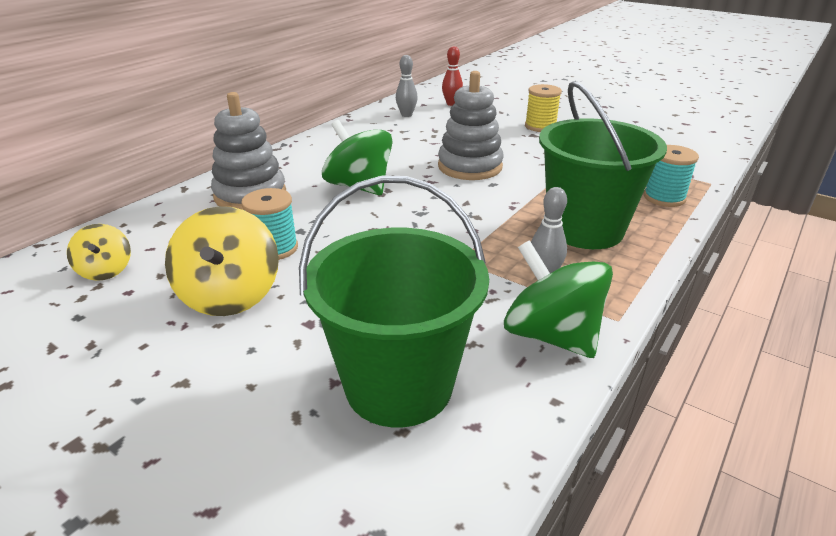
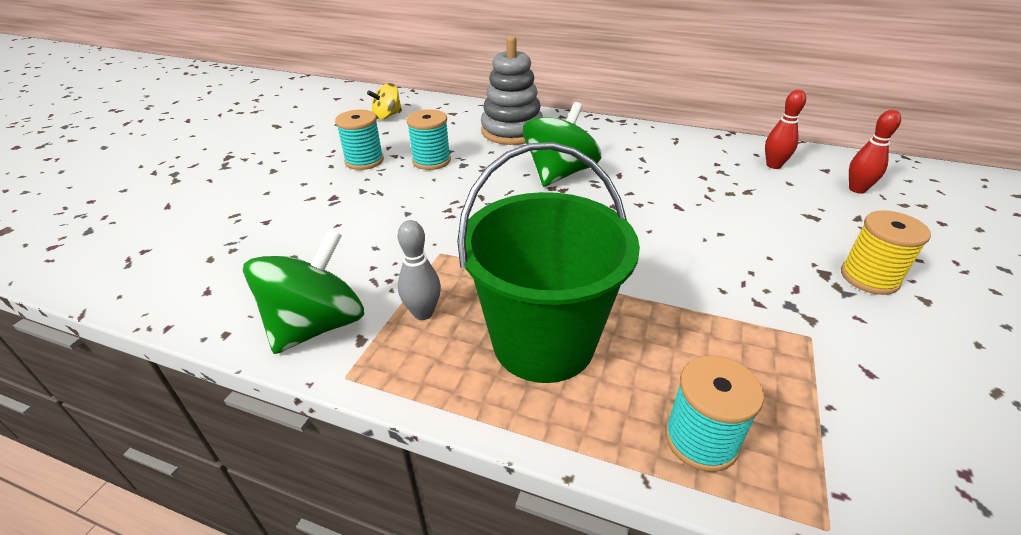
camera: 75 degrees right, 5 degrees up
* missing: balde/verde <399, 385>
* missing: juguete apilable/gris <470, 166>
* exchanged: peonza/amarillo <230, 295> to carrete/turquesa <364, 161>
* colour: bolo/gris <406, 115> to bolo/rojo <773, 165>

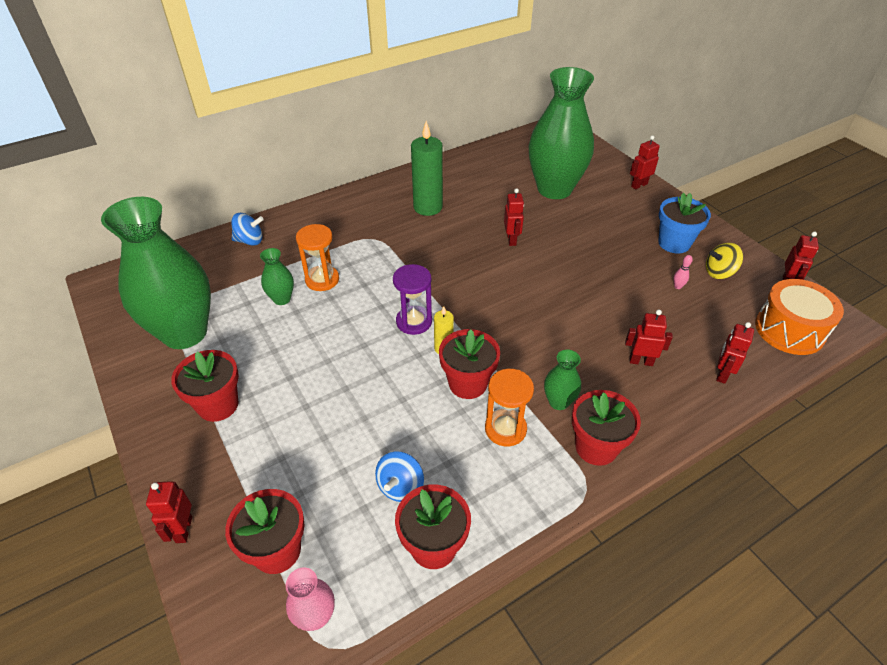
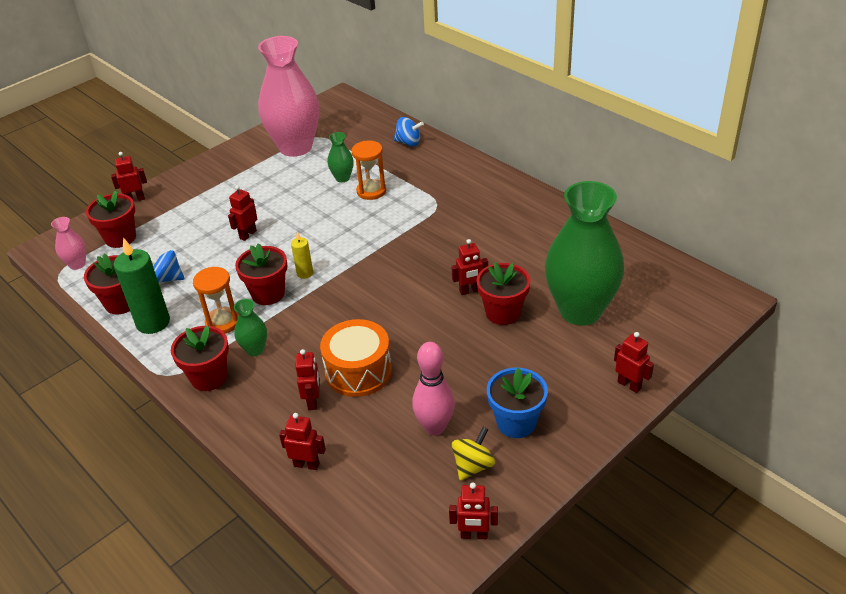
camera: 80 degrees right, 5 degrees down
* missing: reloj de arena/morado <414, 322>
* appeared: robot/rojo <248, 234>
* relocated: maceta/rojo <218, 405> to <503, 313>
* relocated: vela/verde <428, 207> to <153, 322>
* relocated: tambor/naranja <789, 330> to <358, 371>
* colour: florero/verde <185, 333> to florero/rosa <295, 147>
* spun: peonza/azul <250, 241> = <408, 143> 60 degrees counterclockwise
* spun: peonza/amarillo <719, 272> = <473, 466> 60 degrees clockwise
* size: bolo/rosa <677, 286> = <435, 427> x2.48

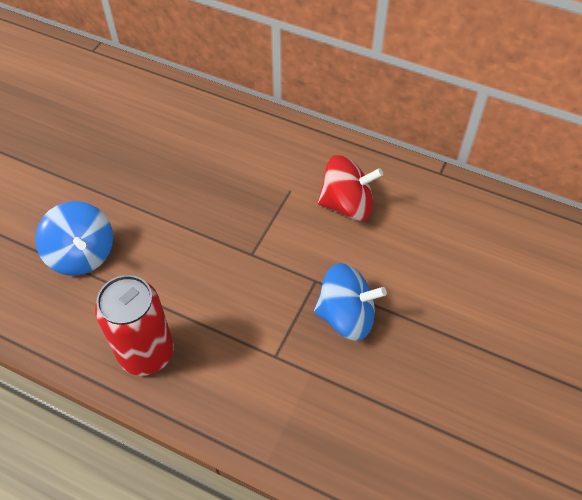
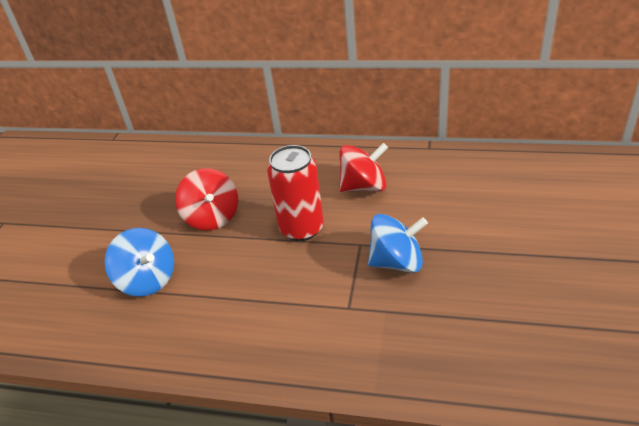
camera: 10 degrees left, 15 degrees down
* appeared: peonza/rojo <212, 217>
* relocated: lata/rojo <146, 353> to <301, 228>

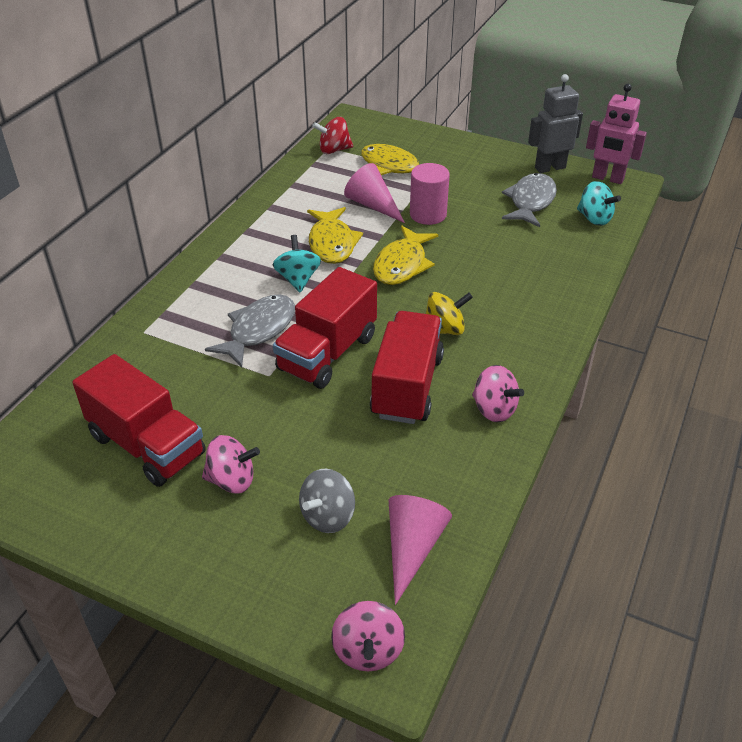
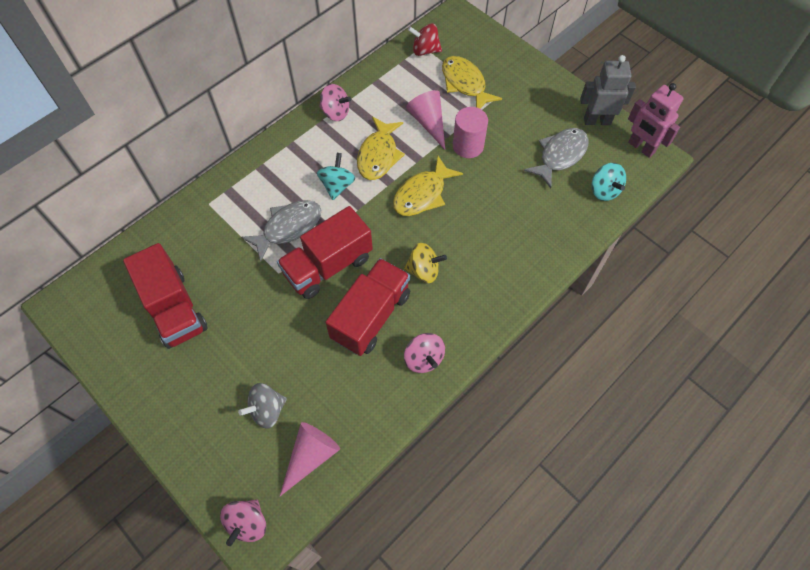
camera: 20 degrees right, 20 degrees up
* relocated: peonza/rosa <232, 480> to <335, 112>

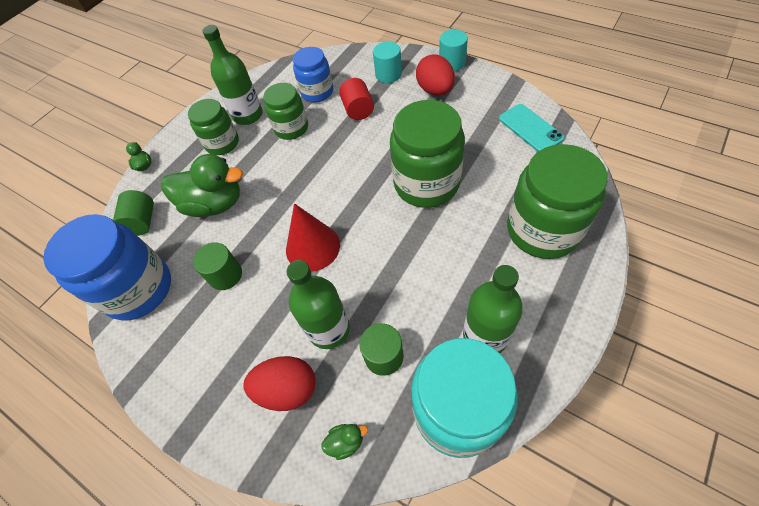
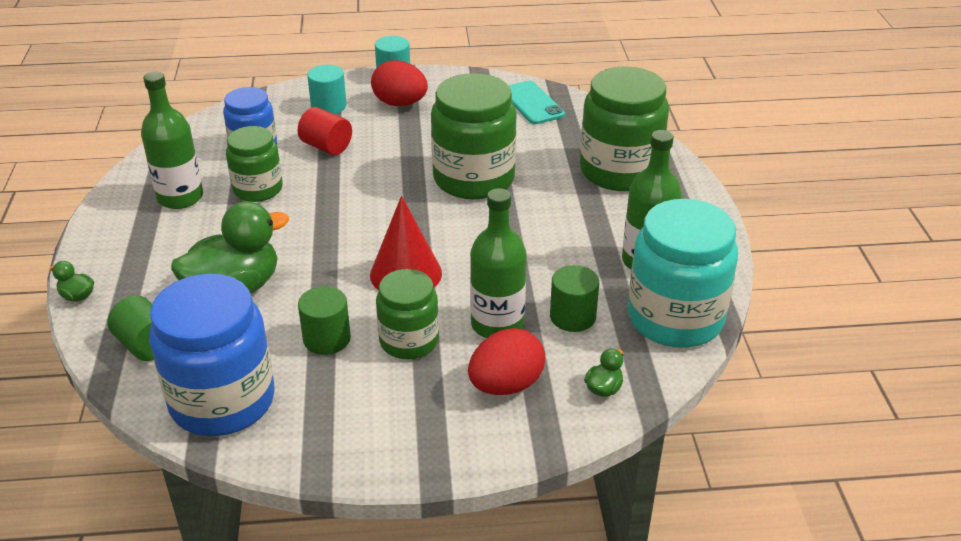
camera: 45 degrees left, 20 degrees down
* relocated: tarro/verde <222, 143> to <409, 341>
* spun: móvil/turquesa <530, 128> = <532, 103> 45 degrees clockwise

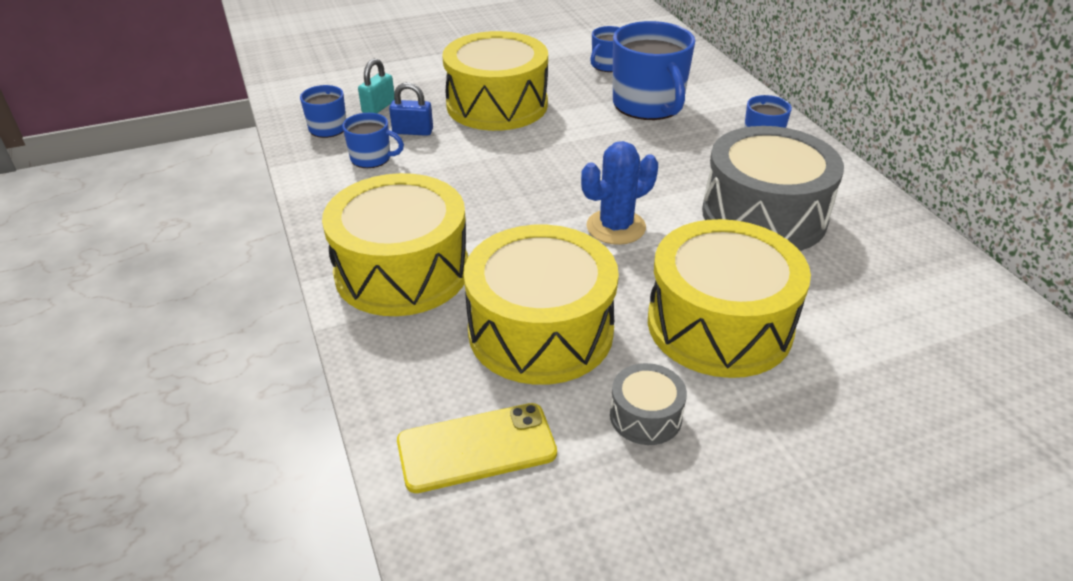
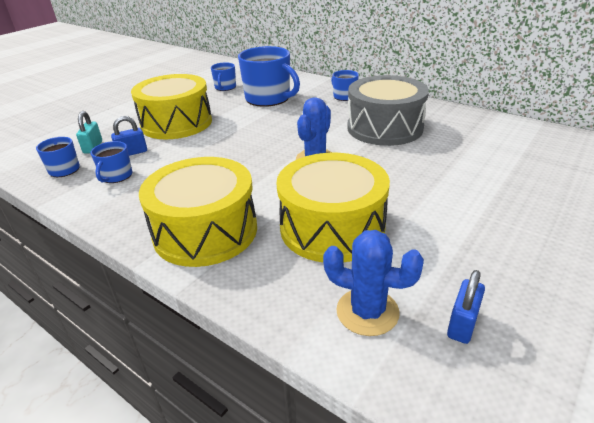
camera: 30 degrees left, 5 degrees down
* missing: tambor/gris <645, 416>
* missing: tambor/amarillo <719, 325>
* appeared: candado/azul <462, 324>
* exchanged: móvil/amarillo <476, 448> to cactus/azul <367, 312>
* spun: taza/azul <372, 158> = <116, 176> 120 degrees clockwise

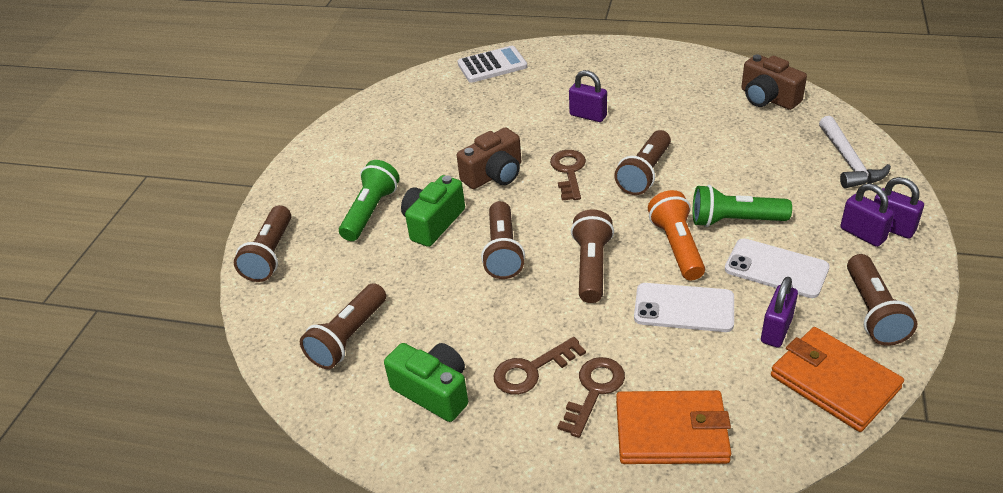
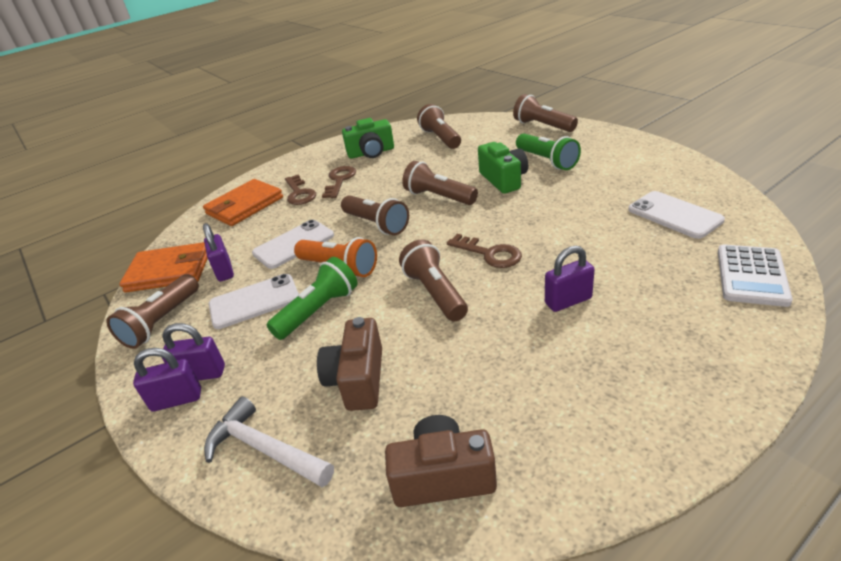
camera: 130 degrees right, 5 degrees down
* appeared: móvil/blanco <674, 215>
* relocated: cámara/marrón <494, 175> to <357, 379>
* spun: lámpara de mano/marrón <873, 312> = <162, 322> 105 degrees counterclockwise

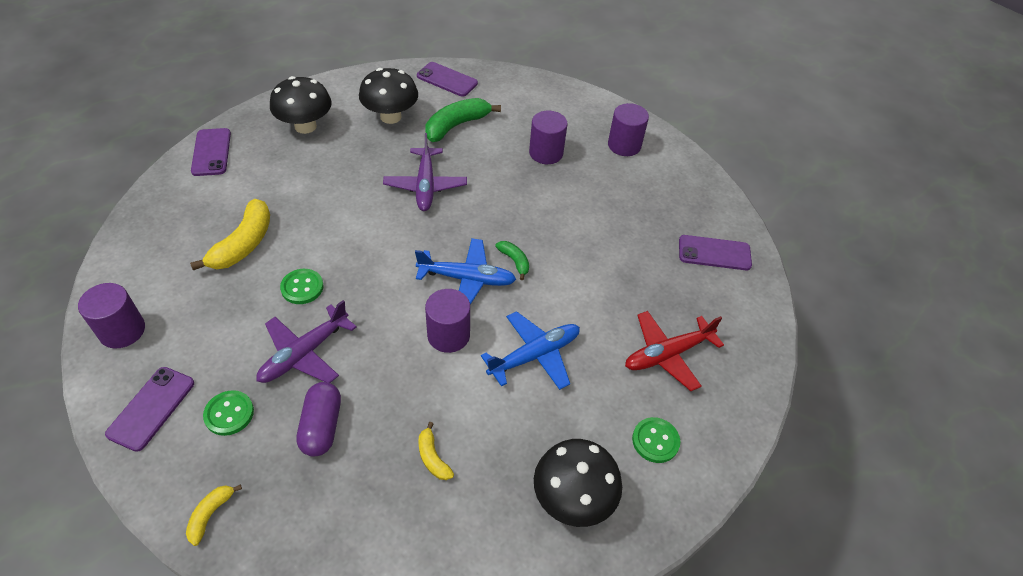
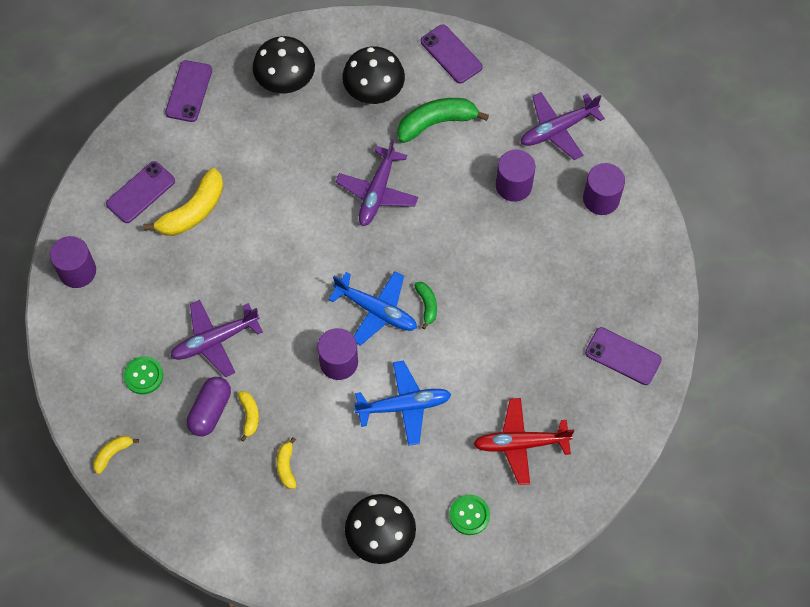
camera: 25 degrees right, 15 degrees up
* missing: botón/verde <302, 287>
* appeared: plátano/amarillo <249, 416>
* appeared: avión/morado <558, 129>
* relocated: móvil/morado <151, 408> to <141, 192>

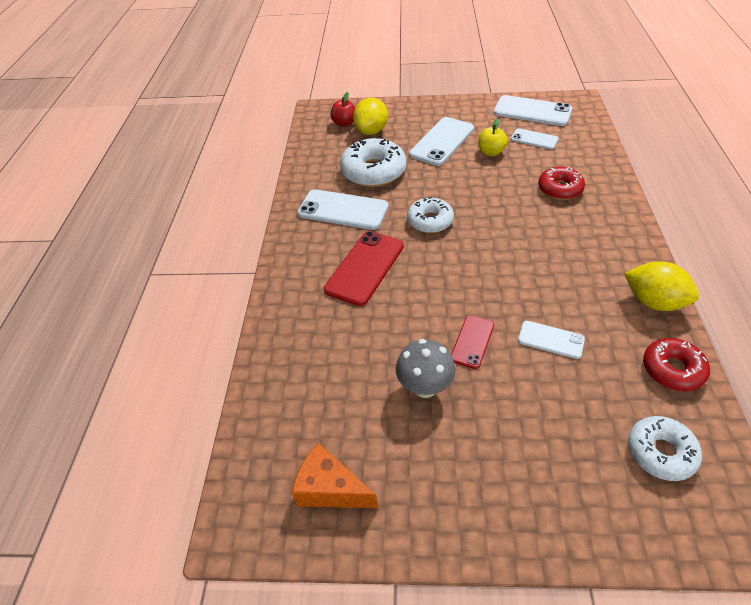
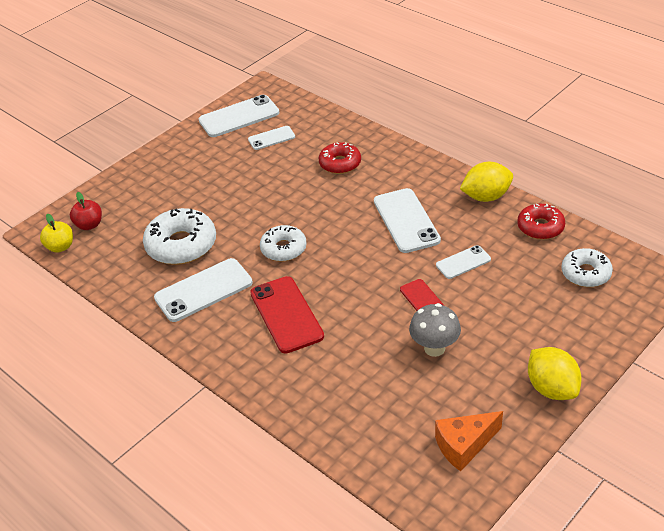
camera: 50 degrees left, 5 degrees down
* relocated: limón/amarillo <371, 131> to <551, 388>
* relocated: móvil/blanco <442, 141> to <406, 221>
* relocated: manzana/amarillo <491, 152> to <60, 247>

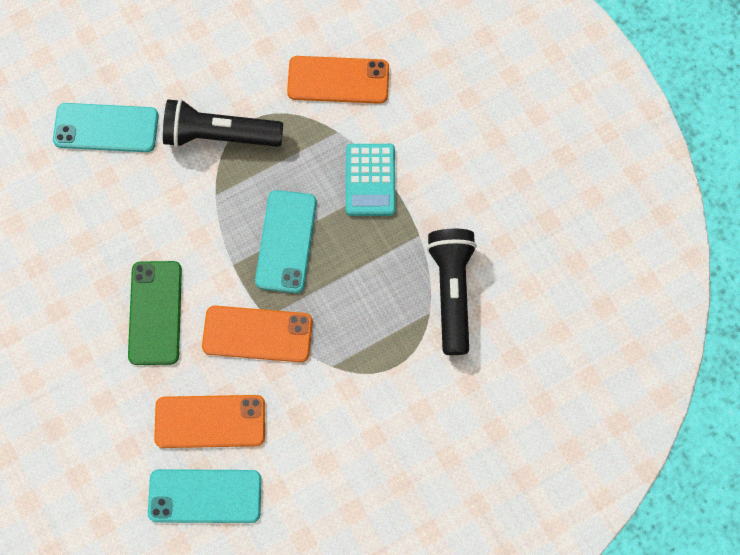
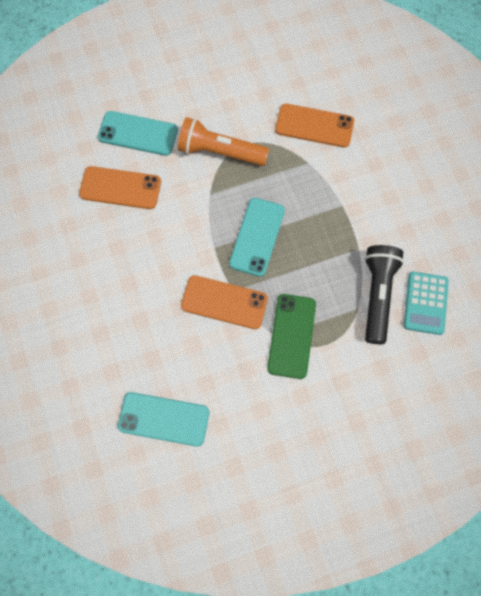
camera: 10 degrees right, 0 degrees up
* relocated: móvil/verde <155, 313> to <291, 336>
* relocated: móvil/naranja <210, 421> to <120, 188>
* relocated: calculadora/turquesa <370, 180> to <425, 303>
* colour: lámpara de mano/negro <219, 136> to lámpara de mano/naranja <220, 152>

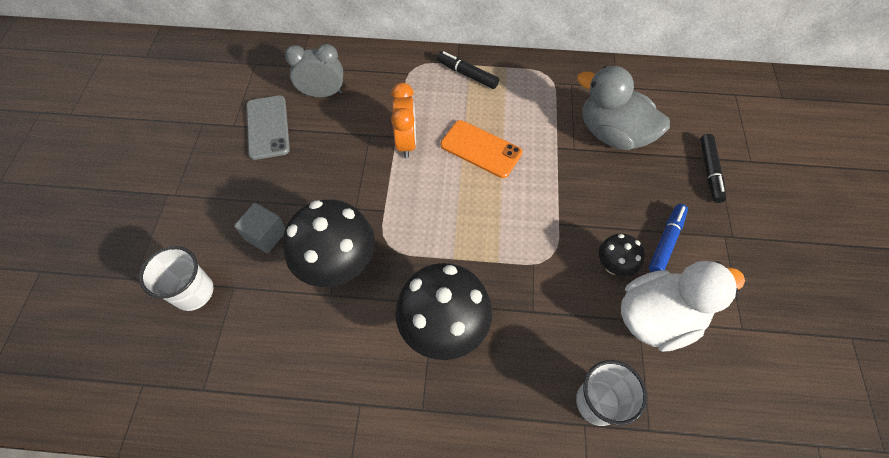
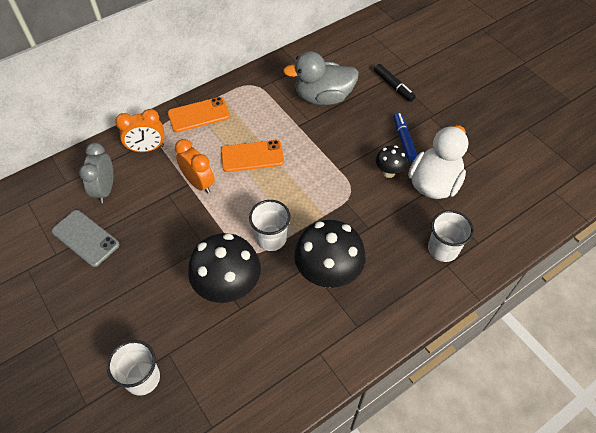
camera: 40 degrees left, 5 degrees down
* missing: cubo/gris <266, 235>
* appeared: despertador/naranja <147, 148>
* appeared: vaso/blanco <271, 238>
* exchanged: rotulador/negro <467, 74> to móvil/naranja <198, 115>
* spun: despertador/gris <322, 93> = <105, 189> 45 degrees counterclockwise

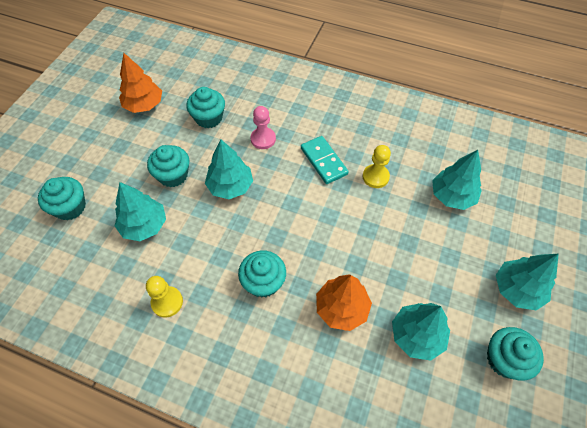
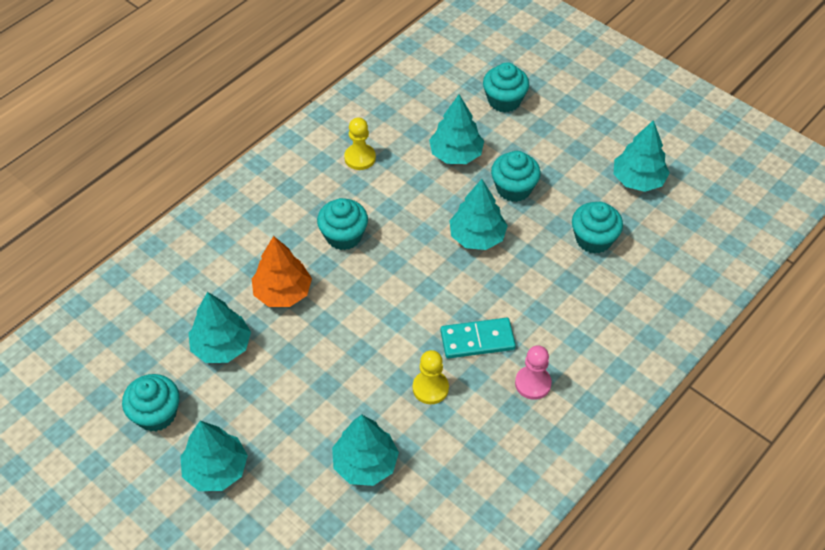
camera: 110 degrees right, 5 degrees down
* relocated: peón/rosa <263, 139> to <533, 383>
* colour: árbol/naranja <144, 105> to árbol/turquesa <638, 180>

